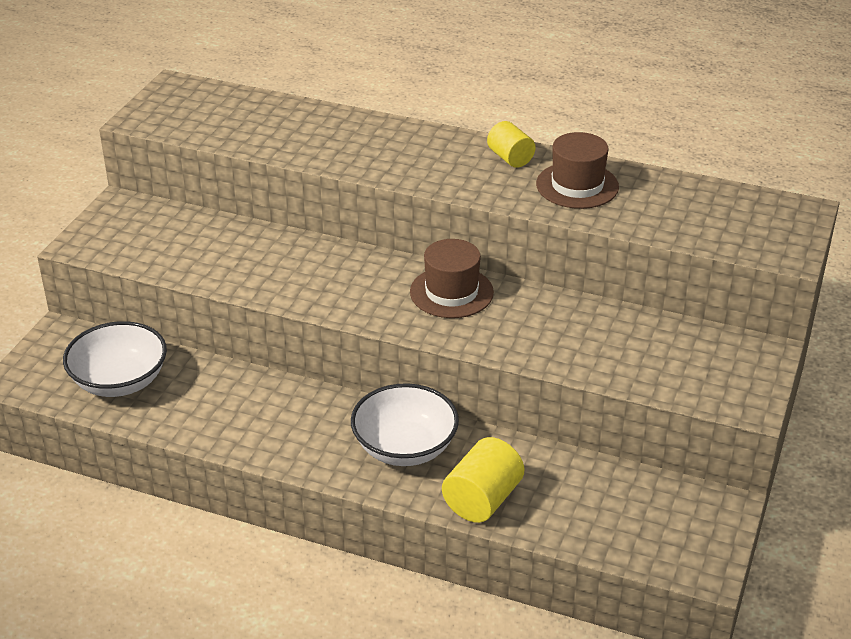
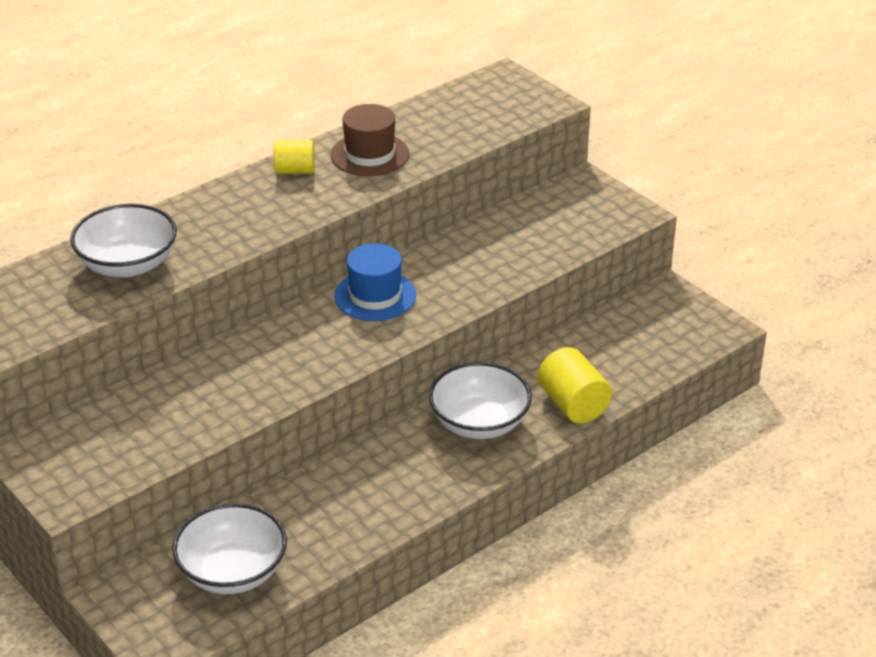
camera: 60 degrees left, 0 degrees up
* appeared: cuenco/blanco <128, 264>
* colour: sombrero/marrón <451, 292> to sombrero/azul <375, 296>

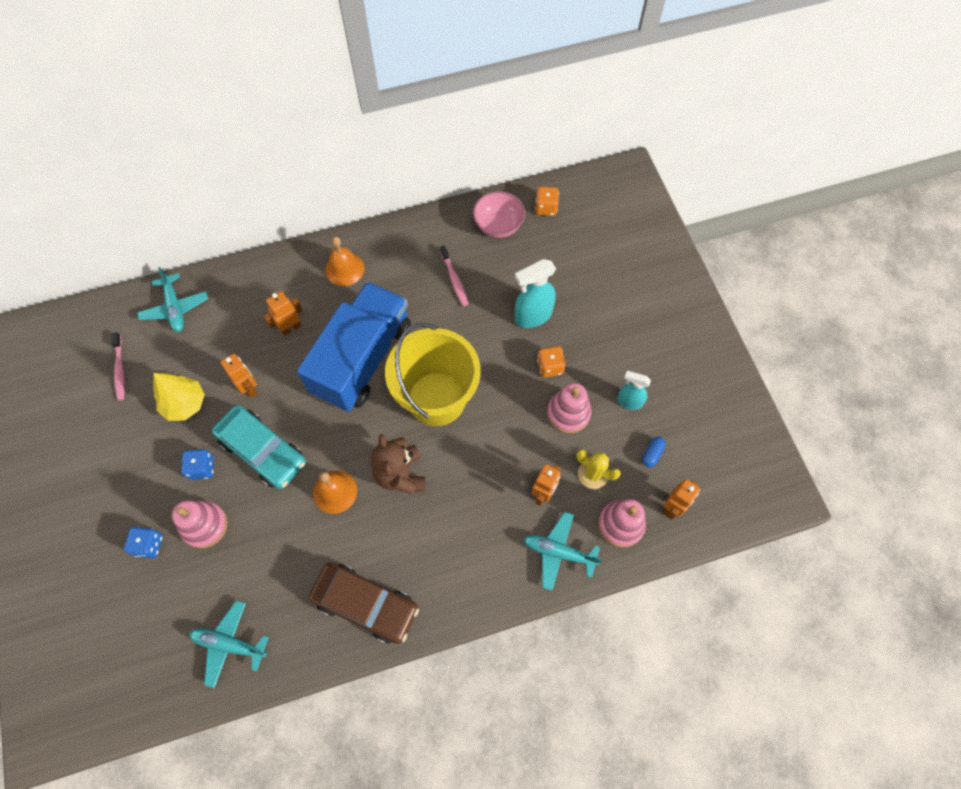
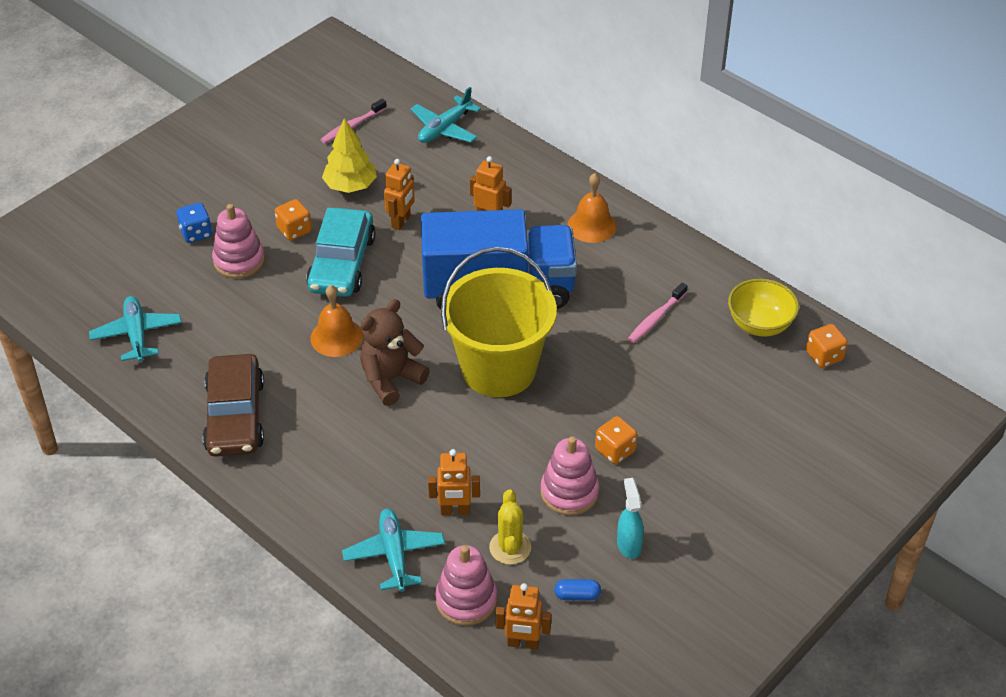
camera: 60 degrees right, 20 degrees down
* missing: pulverizador/turquesa <532, 316>
* colour: dado/azul <202, 468> to dado/naranja <294, 230>
* colour: cuenco/rosa <498, 226> to cuenco/amarillo <760, 324>

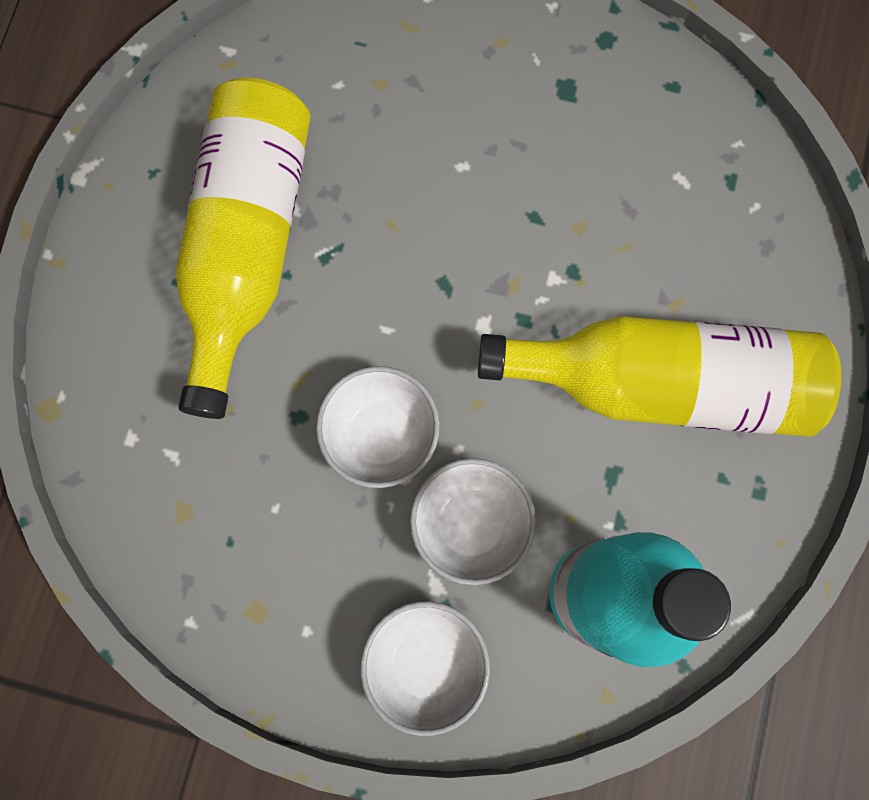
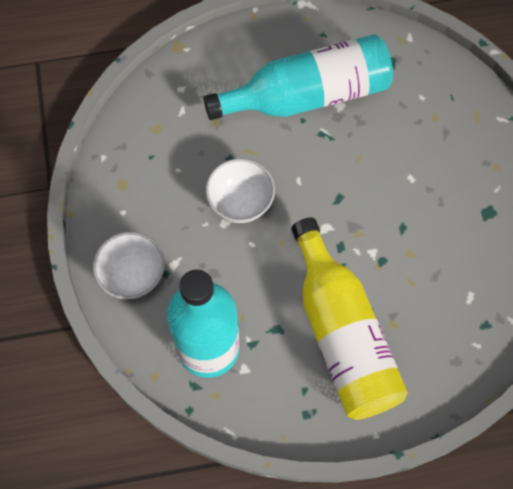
camera: 65 degrees right, 10 degrees down
* missing: cuenco/blanco <470, 524>
* colour: botella/amarillo <247, 247> to botella/turquesa <307, 95>

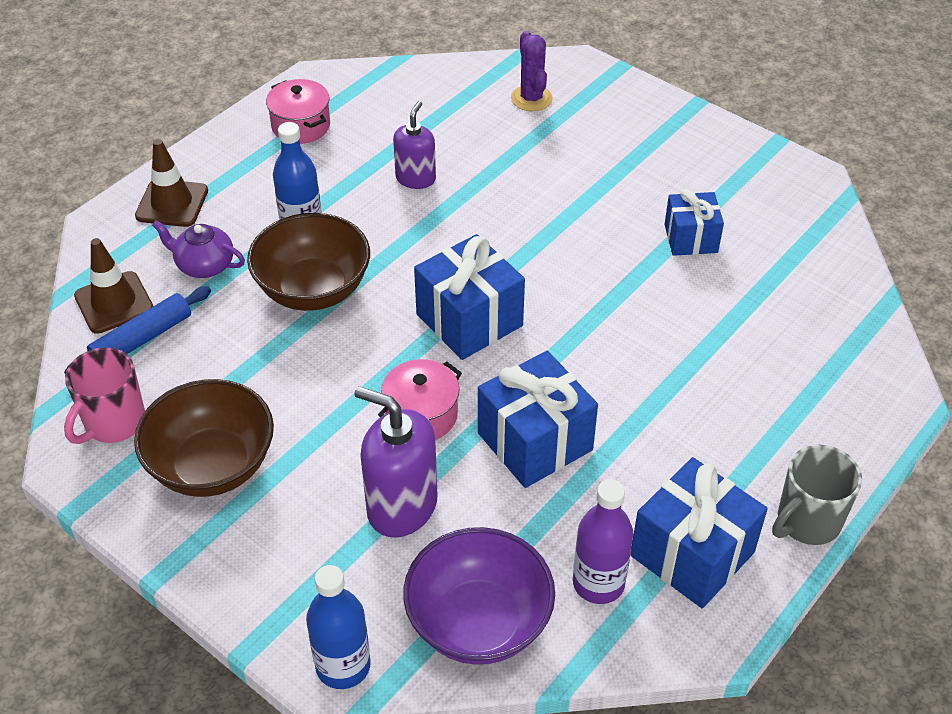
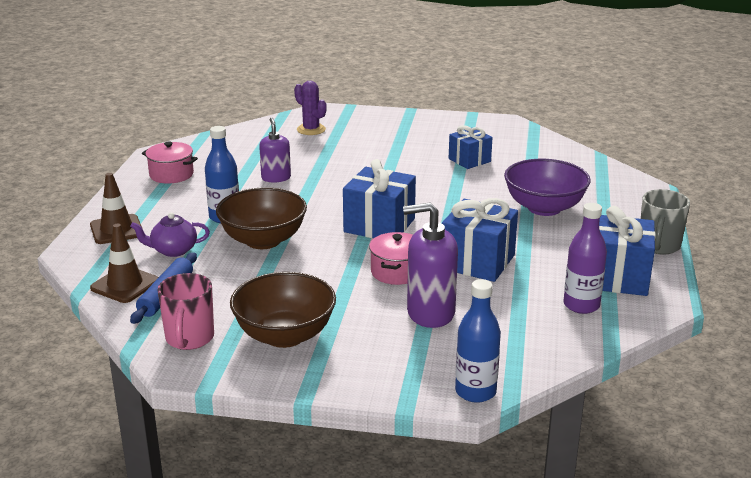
camera: 30 degrees left, 20 degrees down
* relocated: cuenco/morado <479, 622> to <544, 208>

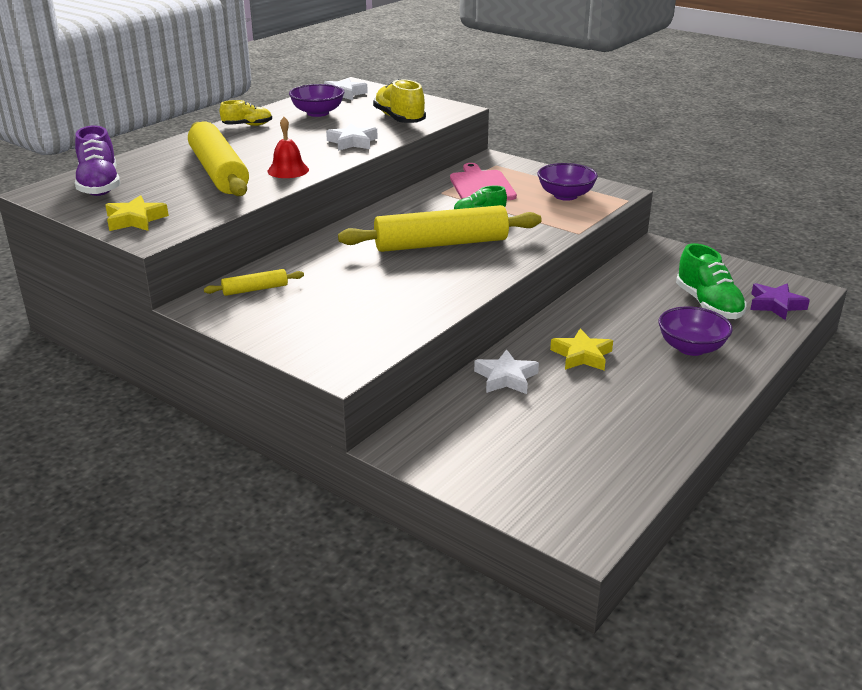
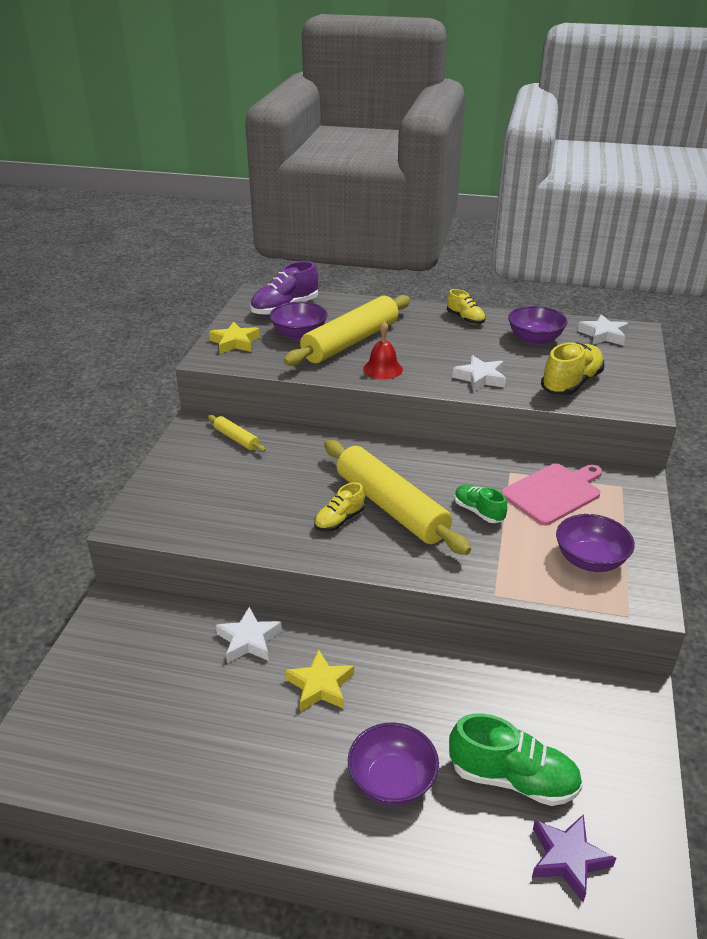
camera: 65 degrees right, 5 degrees up
* appeared: cuenco/morado <299, 334>
* appeared: zapato/amarillo <339, 520>
* spun: zapato/verde <708, 305> = <513, 779> 120 degrees counterclockwise

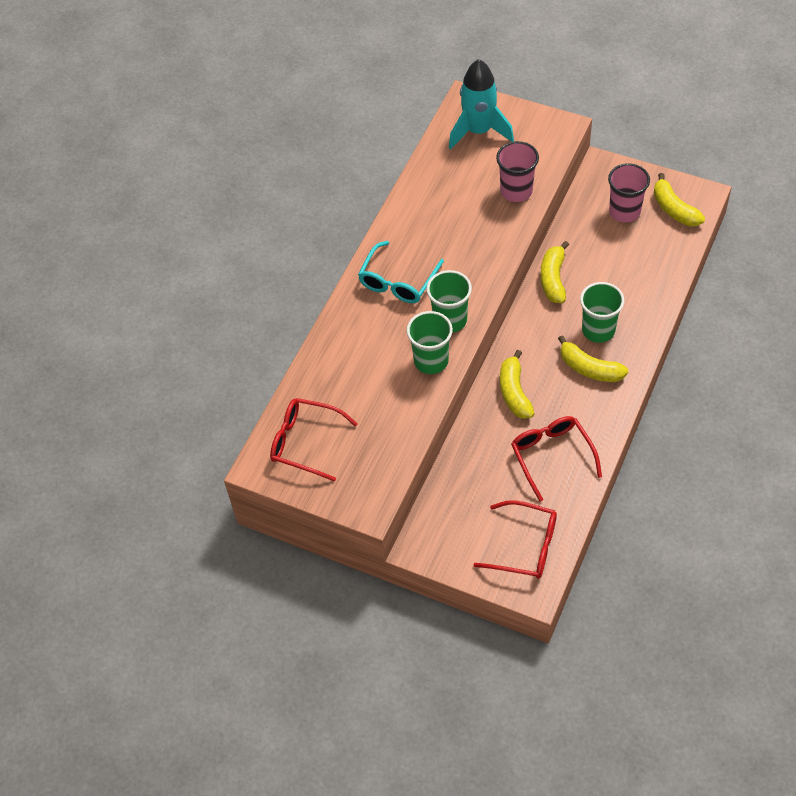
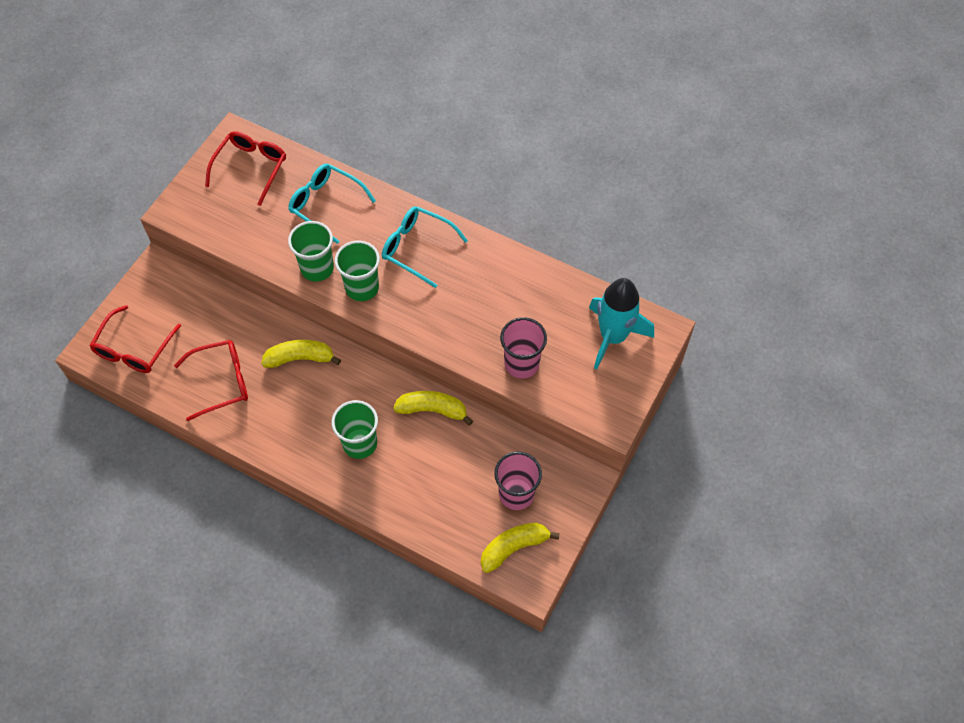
camera: 90 degrees right, 5 degrees up
* missing: plátano/amarillo <589, 368>
* appeared: gafas/turquesa <326, 205>

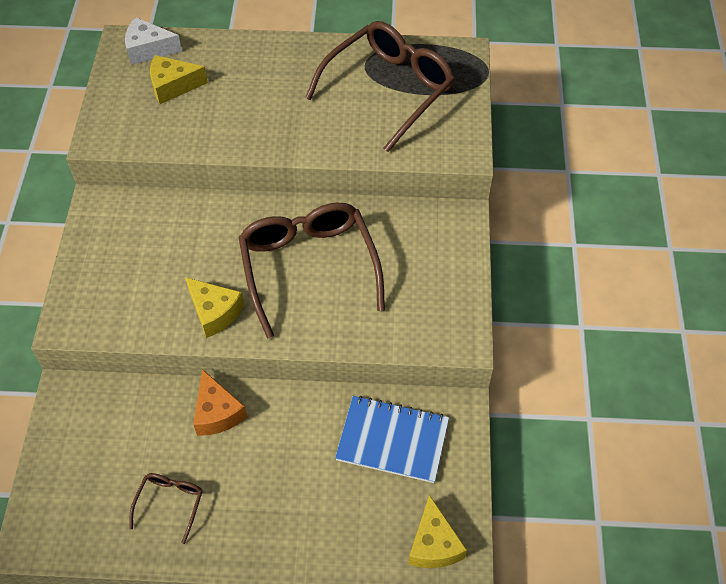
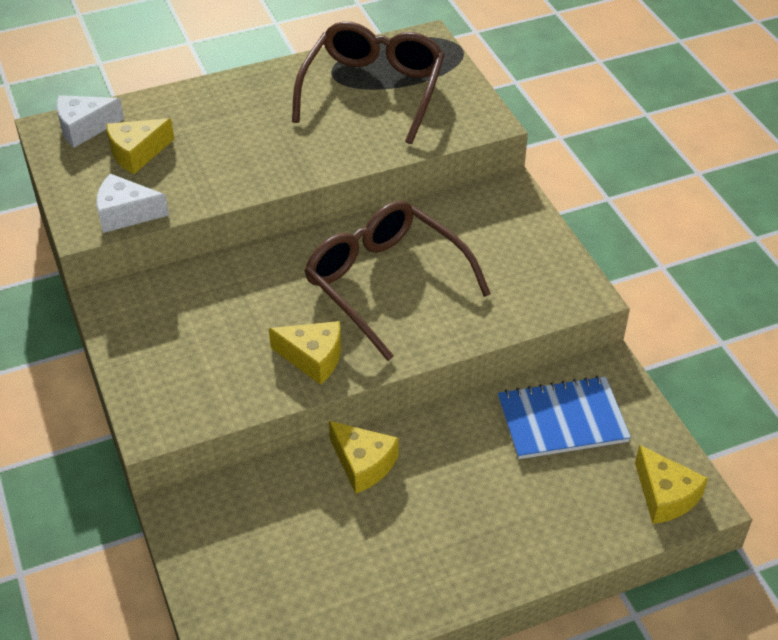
camera: 25 degrees left, 10 degrees down
* missing: gafas/marrón <170, 503>
* appeared: queso/blanco <126, 214>
* colour: queso/naranja <217, 412> to queso/amarillo <363, 464>

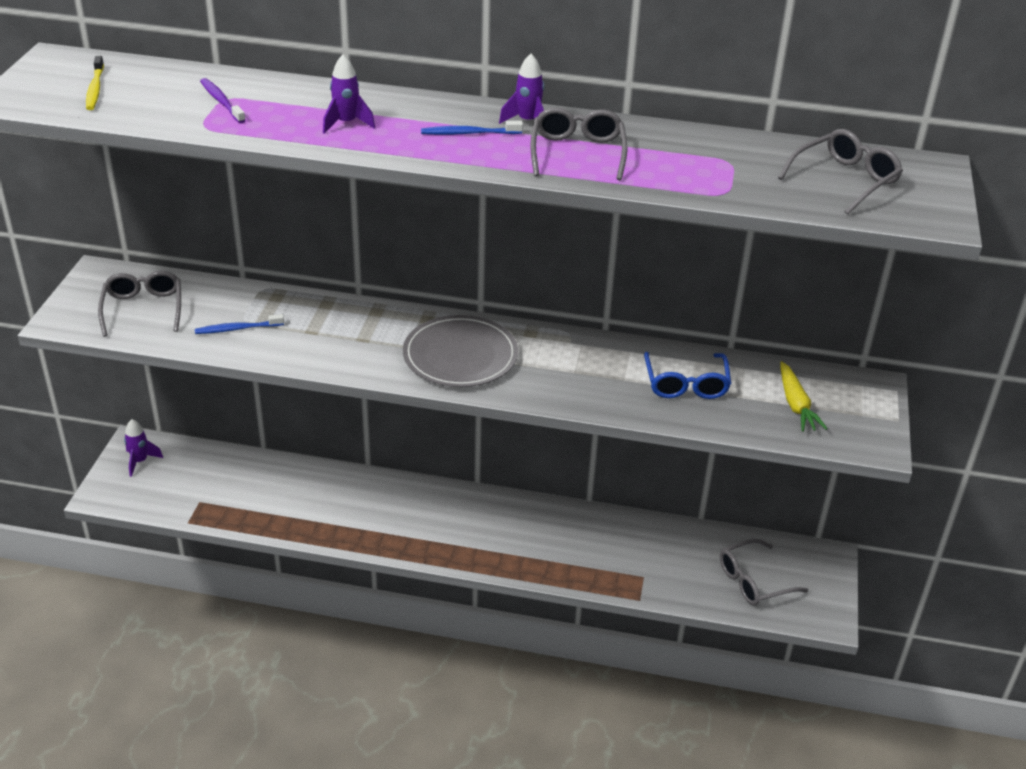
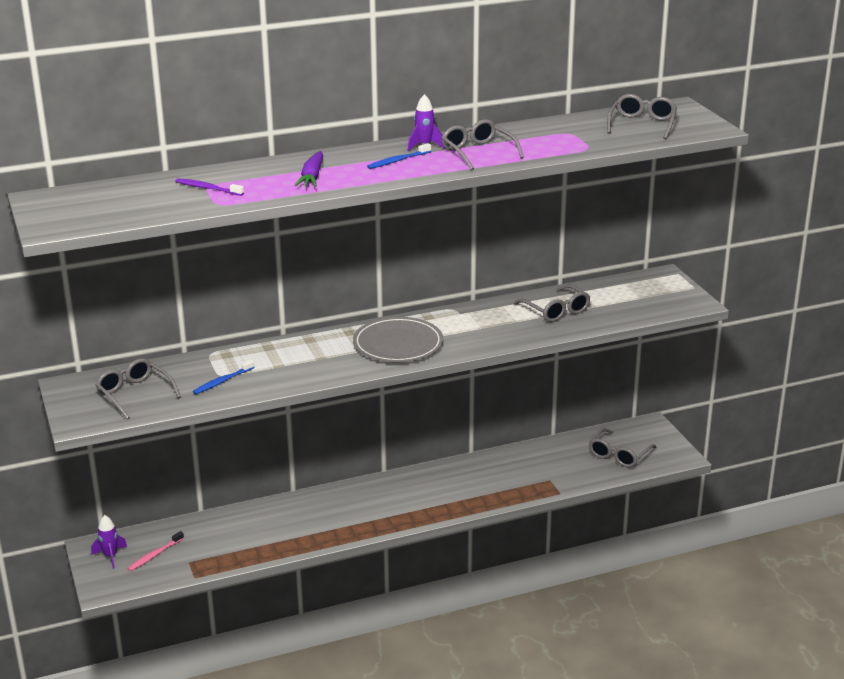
camera: 30 degrees left, 10 degrees down
* missing: cepillo de dientes/amarillo <95, 89>
* missing: zanahoria/amarillo <796, 404>
* appeared: cepillo de dientes/rosa <155, 555>
* exchanged: cohete/morado <346, 123> to zanahoria/morado <312, 177>
* colour: gafas/azul <686, 384> to gafas/gris <556, 311>

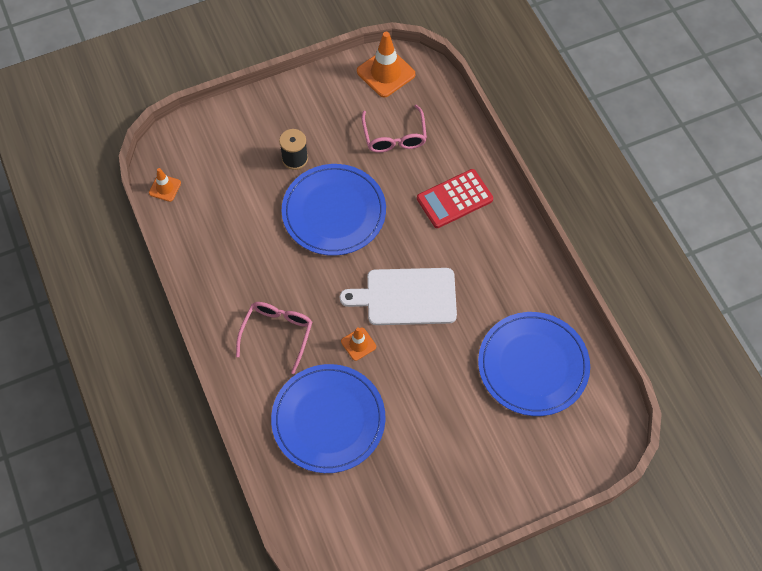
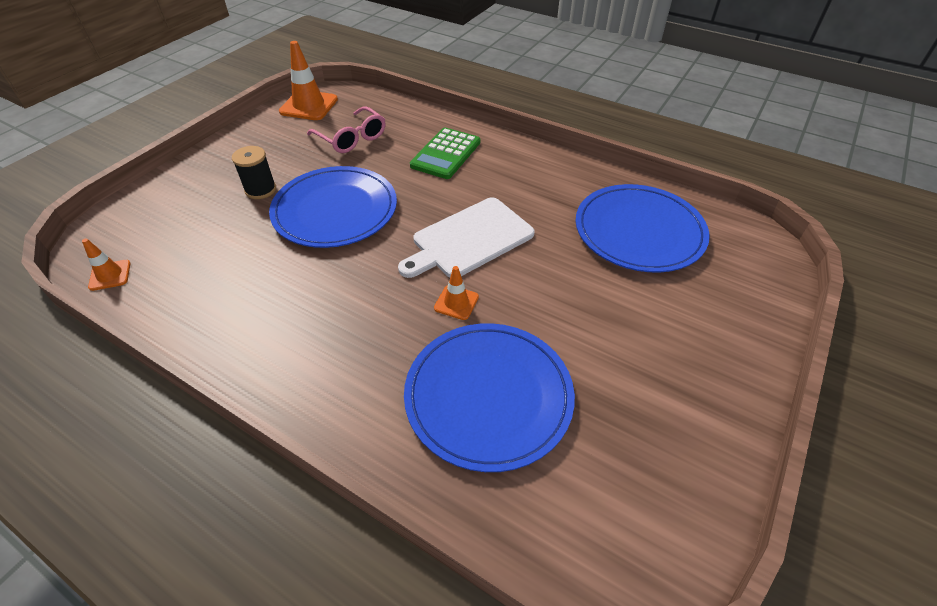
camera: 35 degrees left, 15 degrees down
* missing: gafas/rosa <277, 334>
* colour: calculadora/rojo <454, 199> to calculadora/verde <445, 154>

